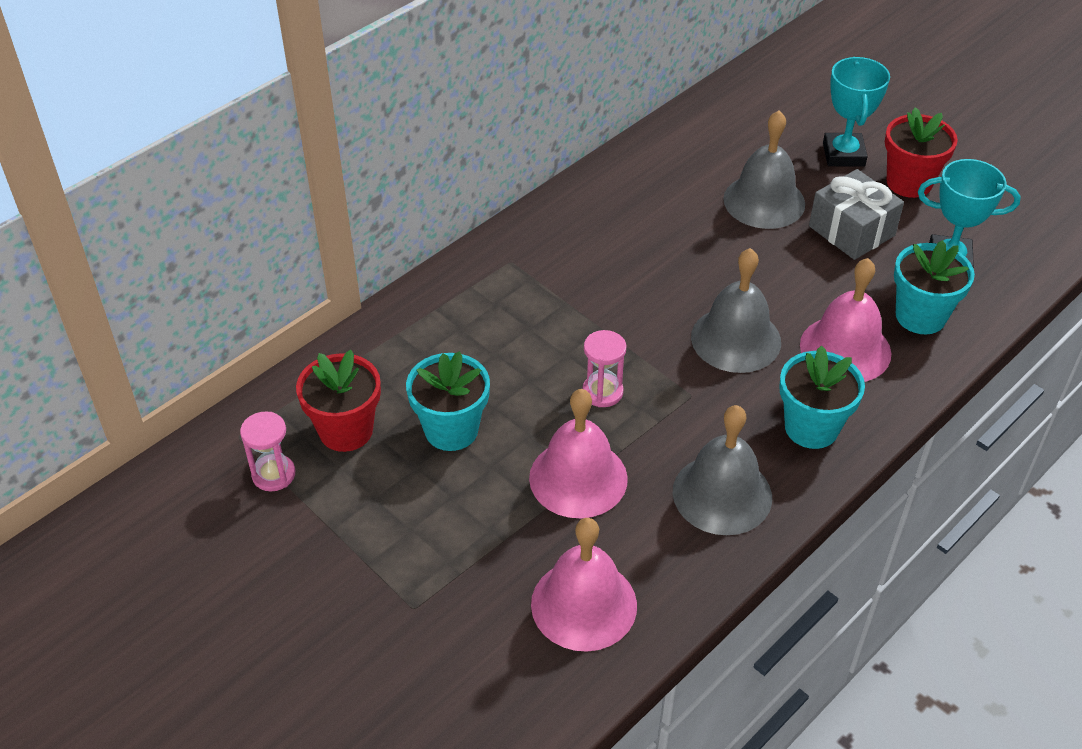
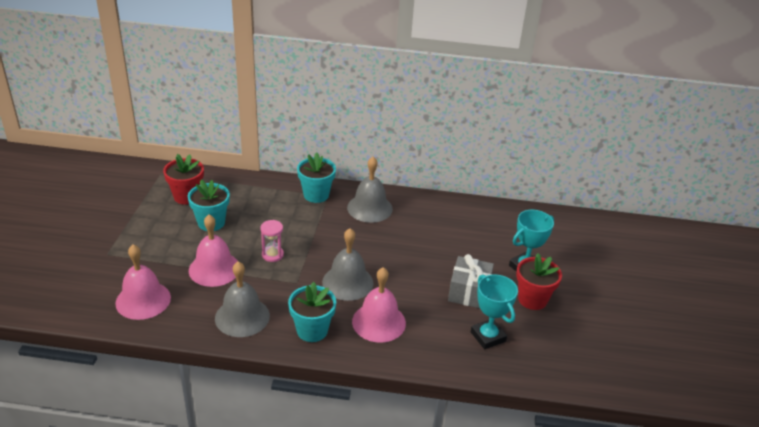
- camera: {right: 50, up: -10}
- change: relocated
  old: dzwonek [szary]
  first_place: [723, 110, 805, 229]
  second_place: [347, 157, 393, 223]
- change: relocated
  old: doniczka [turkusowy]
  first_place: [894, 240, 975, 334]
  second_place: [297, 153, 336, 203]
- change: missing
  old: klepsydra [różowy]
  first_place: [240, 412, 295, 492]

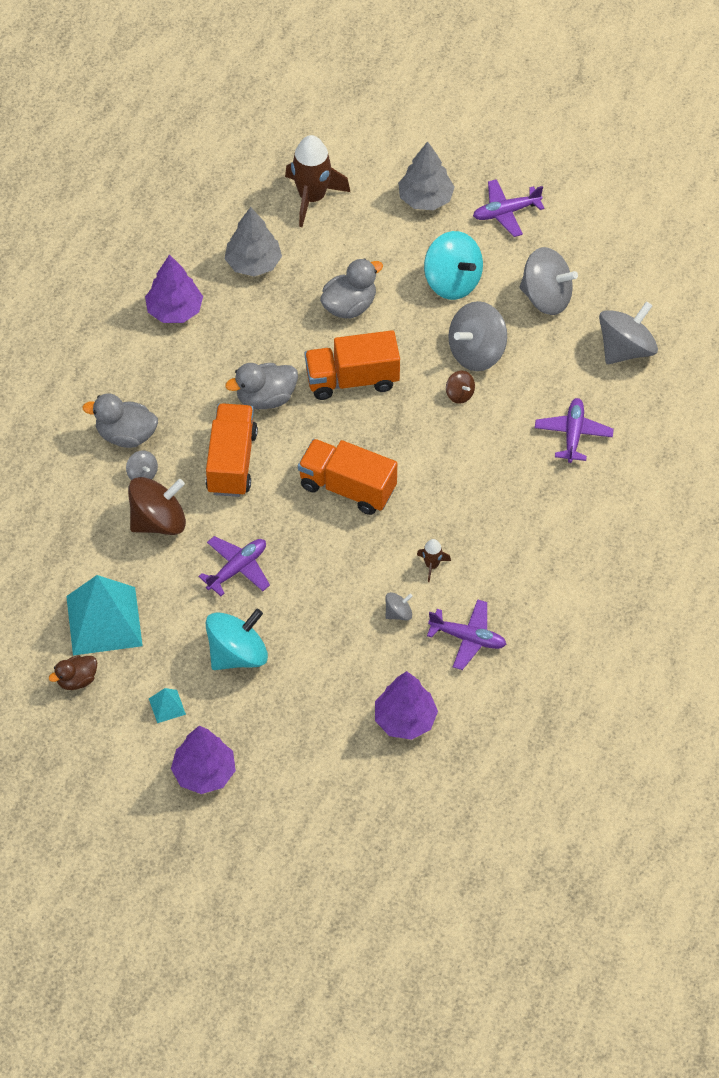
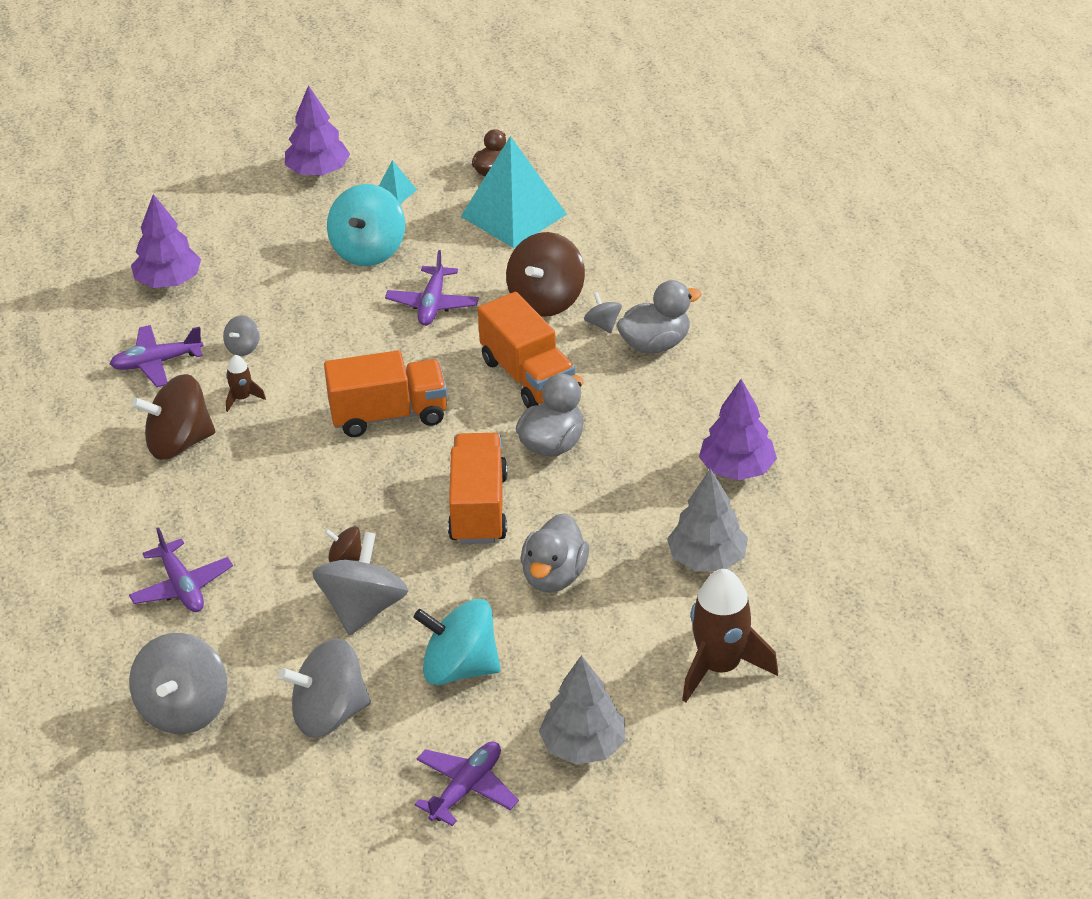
- camera: {right: 145, up: -15}
- change: spun
  old: ciężarówka [pomarańczowy]
  first_place: [305, 330, 400, 400]
  second_place: [448, 433, 508, 544]
  degrees: -45
- change: spun
  old: bączek [szary]
  first_place: [126, 450, 158, 480]
  second_place: [584, 292, 622, 333]
  degrees: 45
- change: appeared
  new: bączek [brązowy]
  second_place: [131, 374, 215, 460]

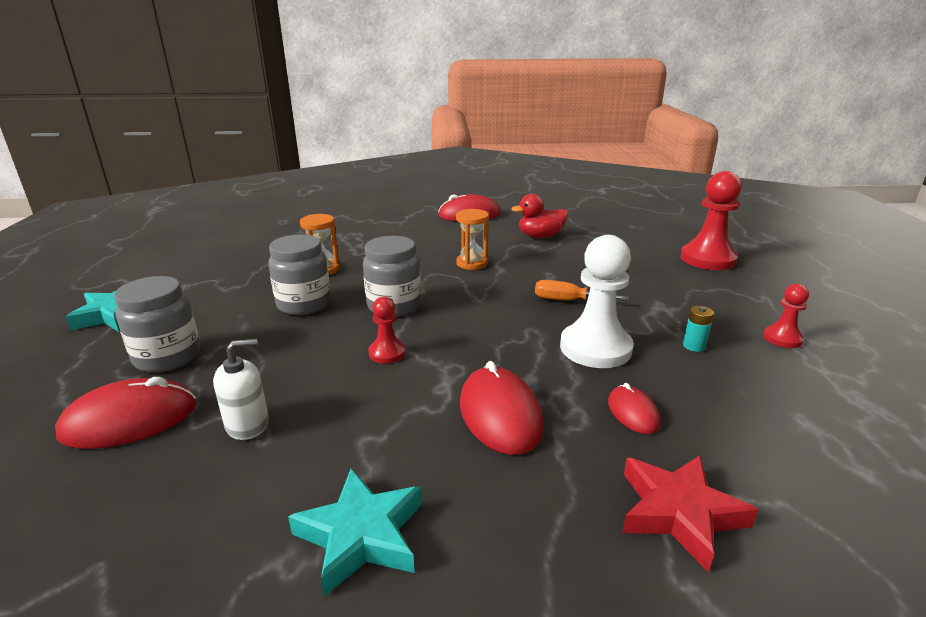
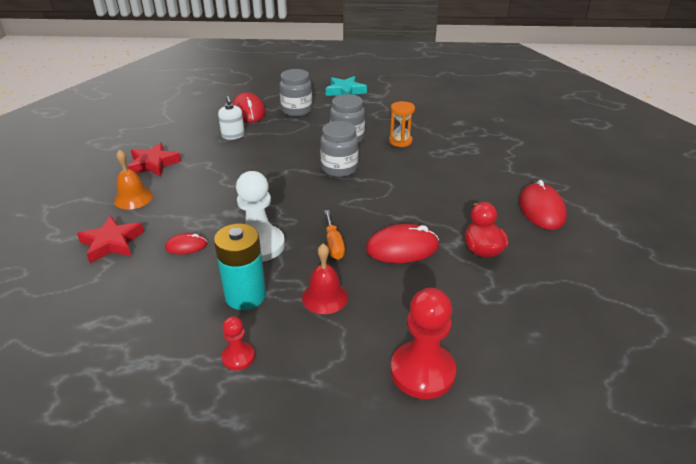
- camera: {right: 95, up: 10}
- change: missing
  old: klepsydra [pomarańczowy]
  first_place: [456, 209, 489, 270]
- change: spun
  old: śrubokręt [pomarańczowy]
  first_place: [535, 280, 628, 300]
  second_place: [324, 210, 345, 260]
  degrees: 150
- change: missing
  old: pionek [czerwony]
  first_place: [368, 297, 406, 364]
- change: size
  old: bateria [turkusowy]
  first_place: [683, 306, 714, 352]
  second_place: [214, 223, 266, 310]
  factor: 2.36
- change: relocated
  old: myszka [czerwony]
  first_place: [460, 361, 544, 455]
  second_place: [366, 224, 439, 263]
- change: colour
  old: gwiazda [turkusowy]
  new: gwiazda [czerwony]
  first_place: [288, 469, 422, 597]
  second_place: [127, 142, 181, 177]
- change: appeared
  new: dzwonek [pomarańczowy]
  second_place: [114, 149, 153, 209]
- change: appeared
  new: dzwonek [czerwony]
  second_place: [302, 244, 348, 314]

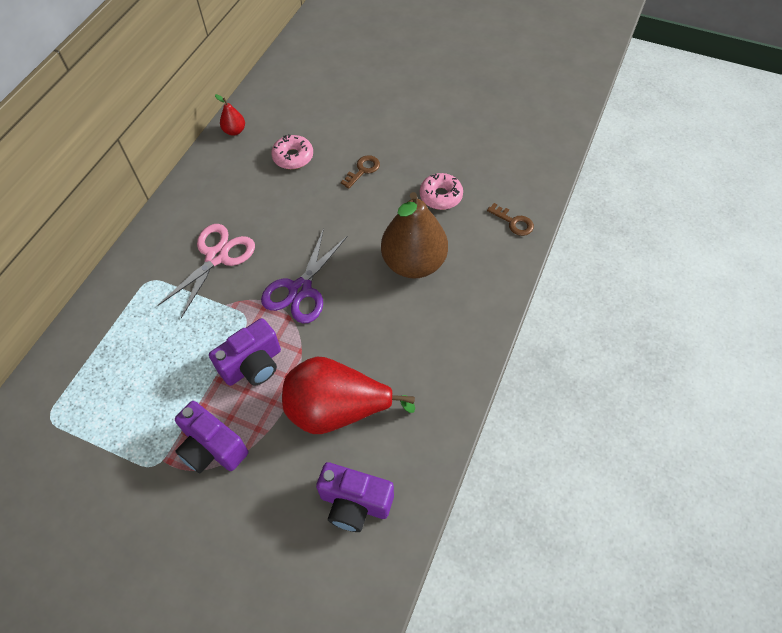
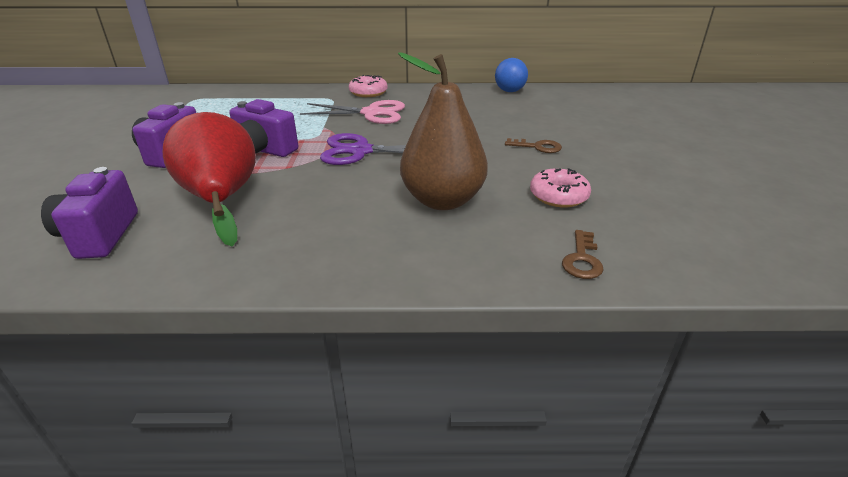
- camera: {right: 65, up: -25}
- change: exchanged
  old: gruszka [czerwony]
  new: piłka [niebieski]
  first_place: [215, 94, 245, 136]
  second_place: [495, 58, 528, 92]
- change: relocated
  old: donut [różowy]
  first_place: [271, 134, 313, 169]
  second_place: [349, 75, 388, 97]

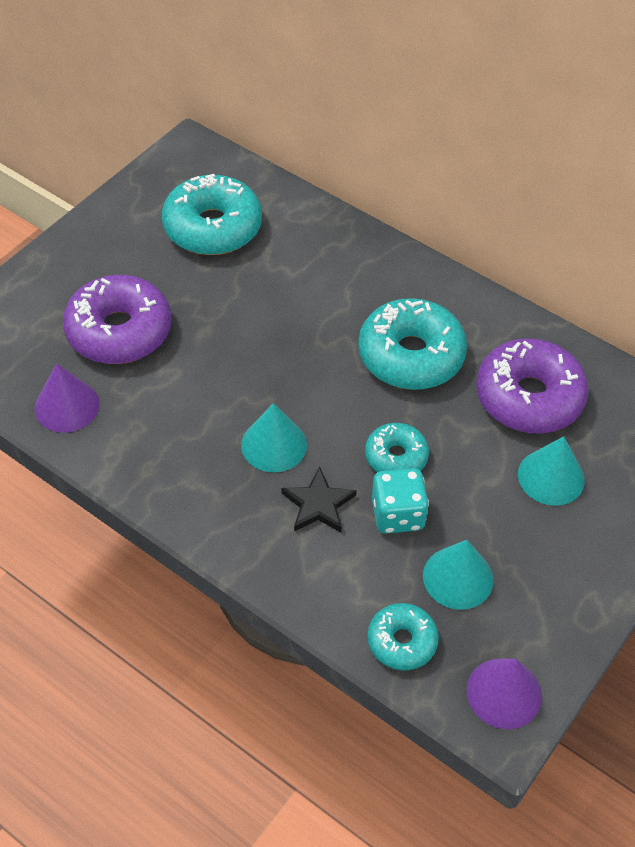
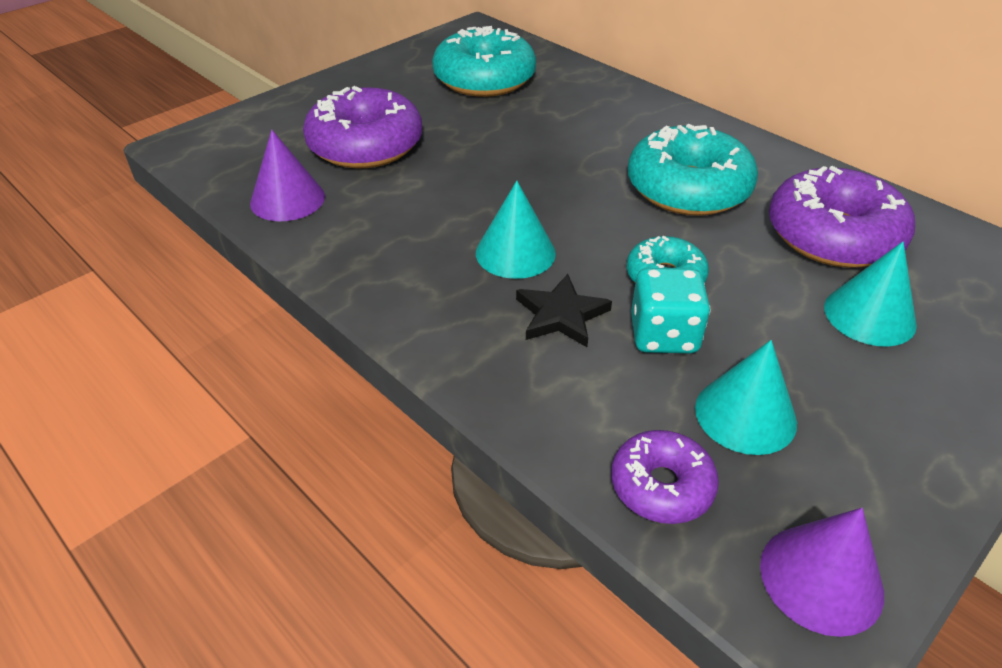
- camera: {right: 10, up: -10}
- change: colour
  old: donut [turkusowy]
  new: donut [fioletowy]
  first_place: [368, 603, 439, 671]
  second_place: [611, 430, 719, 524]

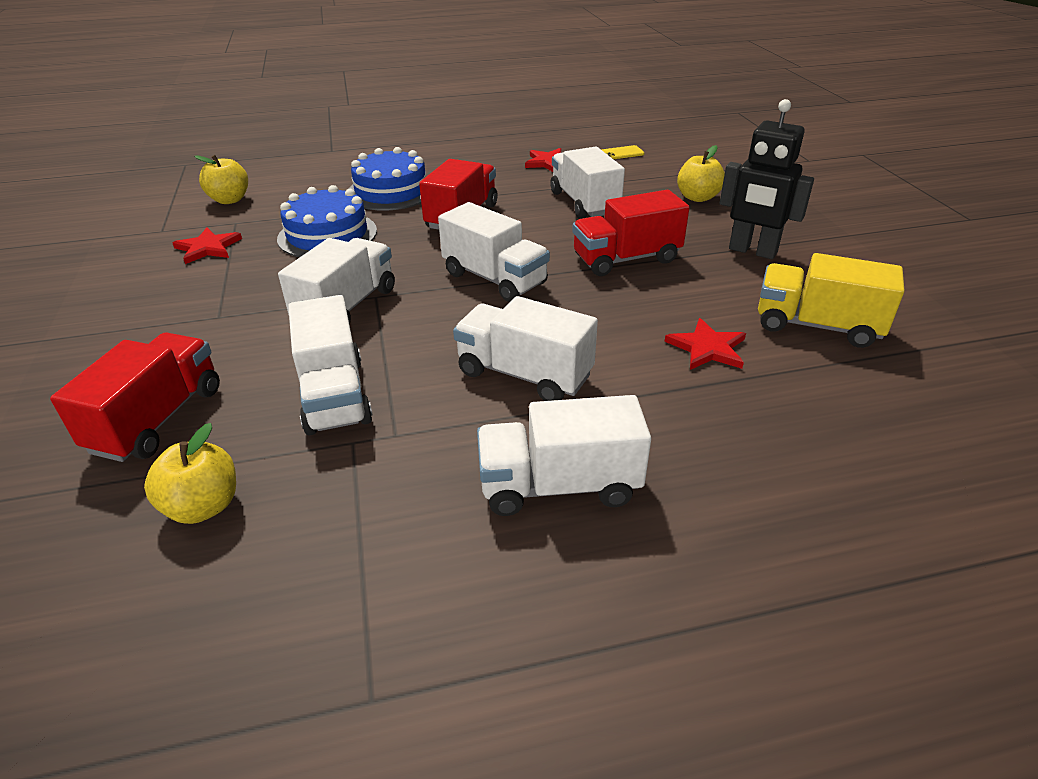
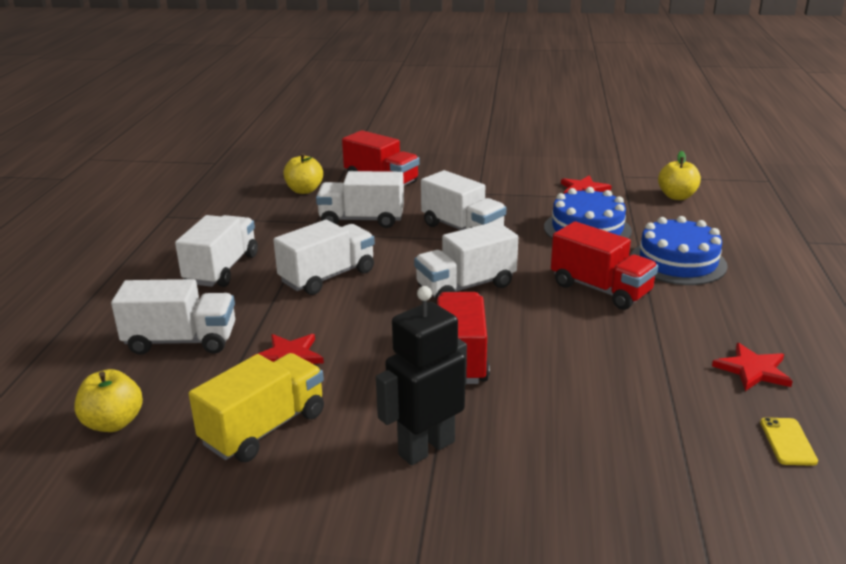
- camera: {right: 110, up: -10}
- change: relocated
  old: jabłko [żółty]
  first_place: [677, 145, 725, 202]
  second_place: [74, 369, 143, 432]
- change: relocated
  old: ciężarówka [biały]
  first_place: [550, 147, 625, 219]
  second_place: [111, 279, 235, 355]

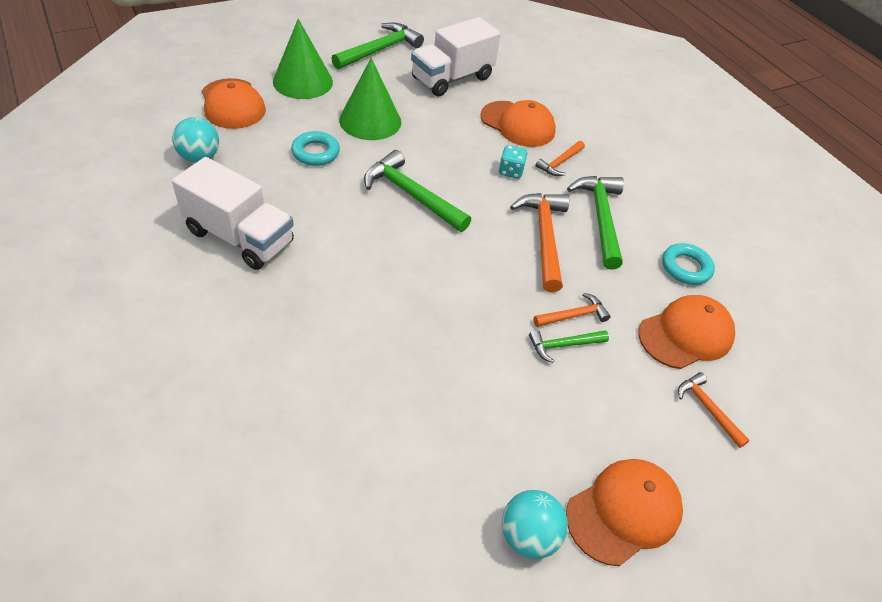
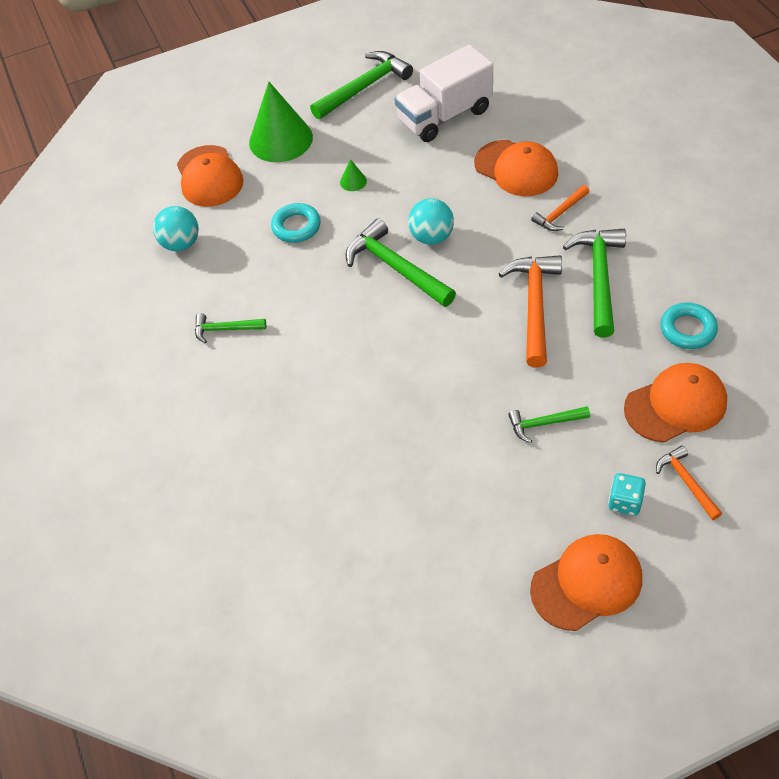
- camera: {right: 15, up: 5}
- change: size
  old: stożek [zielony]
  first_place: [339, 58, 401, 140]
  second_place: [340, 159, 367, 191]
  factor: 0.4
- change: relocated
  old: kostka do gry [turkusowy]
  first_place: [499, 145, 527, 179]
  second_place: [608, 473, 646, 516]
- change: exchanged
  old: ciężarówka [biały]
  new: młotek [zielony]
  first_place: [172, 157, 294, 270]
  second_place: [195, 313, 266, 344]
- change: missing
  old: młotek [pomarańczowy]
  first_place: [534, 293, 611, 327]
- change: relocated
  old: piłka [turkusowy]
  first_place: [502, 490, 568, 559]
  second_place: [408, 198, 454, 245]

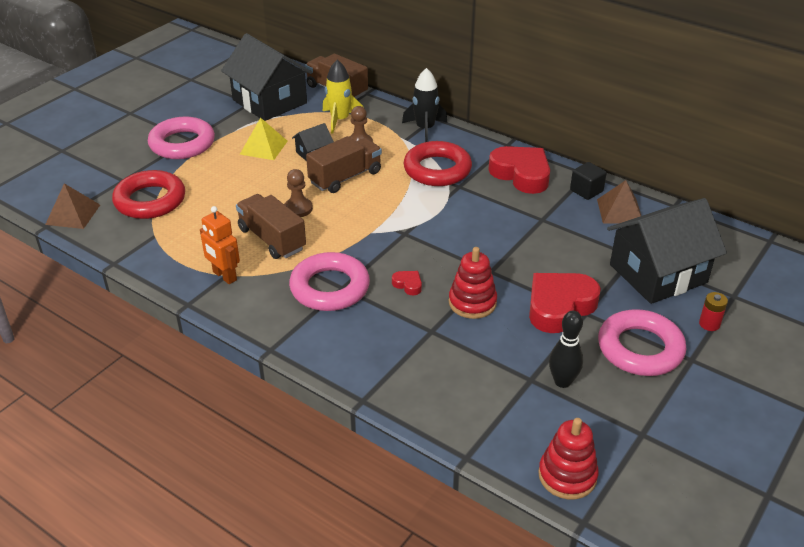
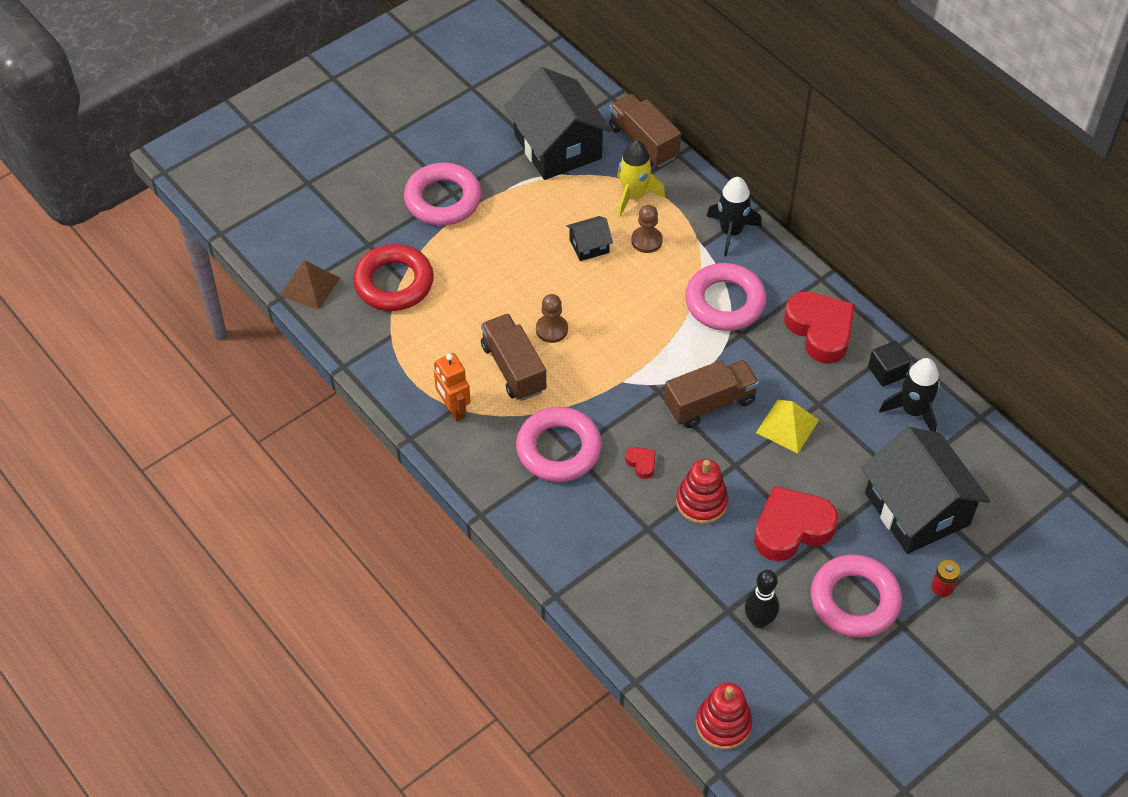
- camera: {right: 15, up: 15}
- change: relocated
  old: piramida [żółty]
  first_place: [240, 118, 288, 160]
  second_place: [756, 400, 819, 453]
- change: relocated
  old: ciężarówka [brązowy]
  first_place: [306, 136, 382, 193]
  second_place: [664, 360, 759, 428]
- change: colour
  old: pierścień [czerwony]
  new: pierścień [różowy]
  first_place: [404, 141, 472, 186]
  second_place: [685, 263, 766, 331]
- change: exchanged
  old: piramida [brązowy]
  new: rakieta [czarny]
  first_place: [597, 180, 641, 224]
  second_place: [879, 358, 940, 432]
- change: spun
  old: domek [czarny]
  first_place: [607, 198, 727, 304]
  second_place: [861, 427, 990, 554]
  degrees: 75

